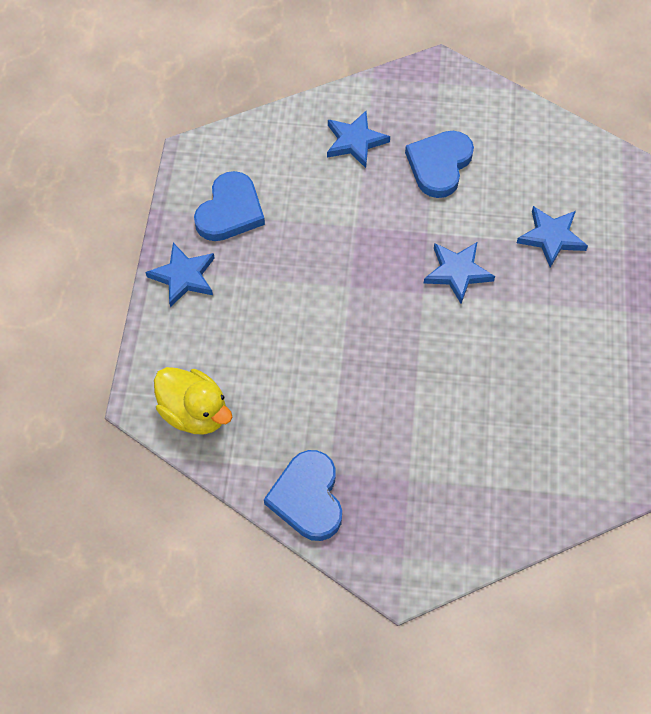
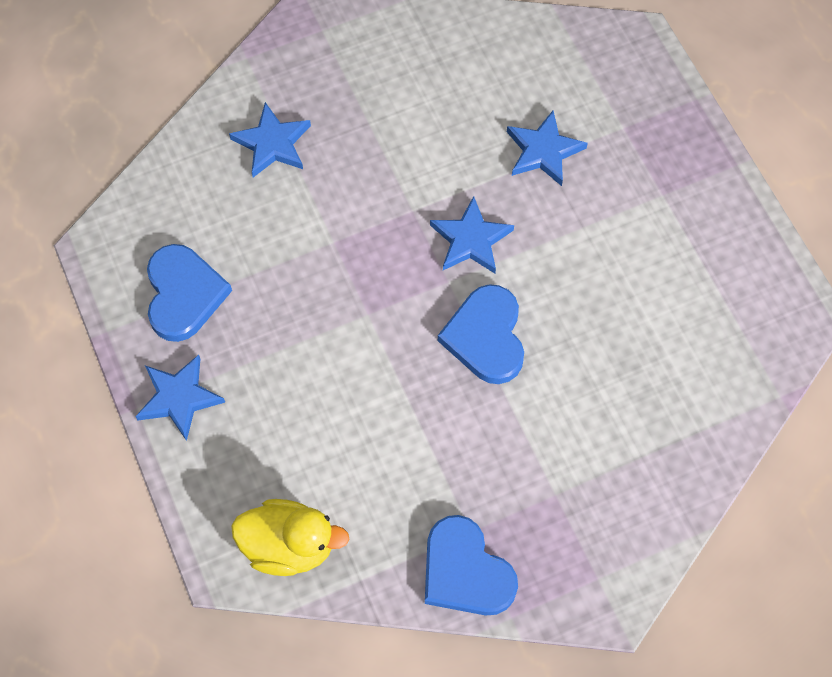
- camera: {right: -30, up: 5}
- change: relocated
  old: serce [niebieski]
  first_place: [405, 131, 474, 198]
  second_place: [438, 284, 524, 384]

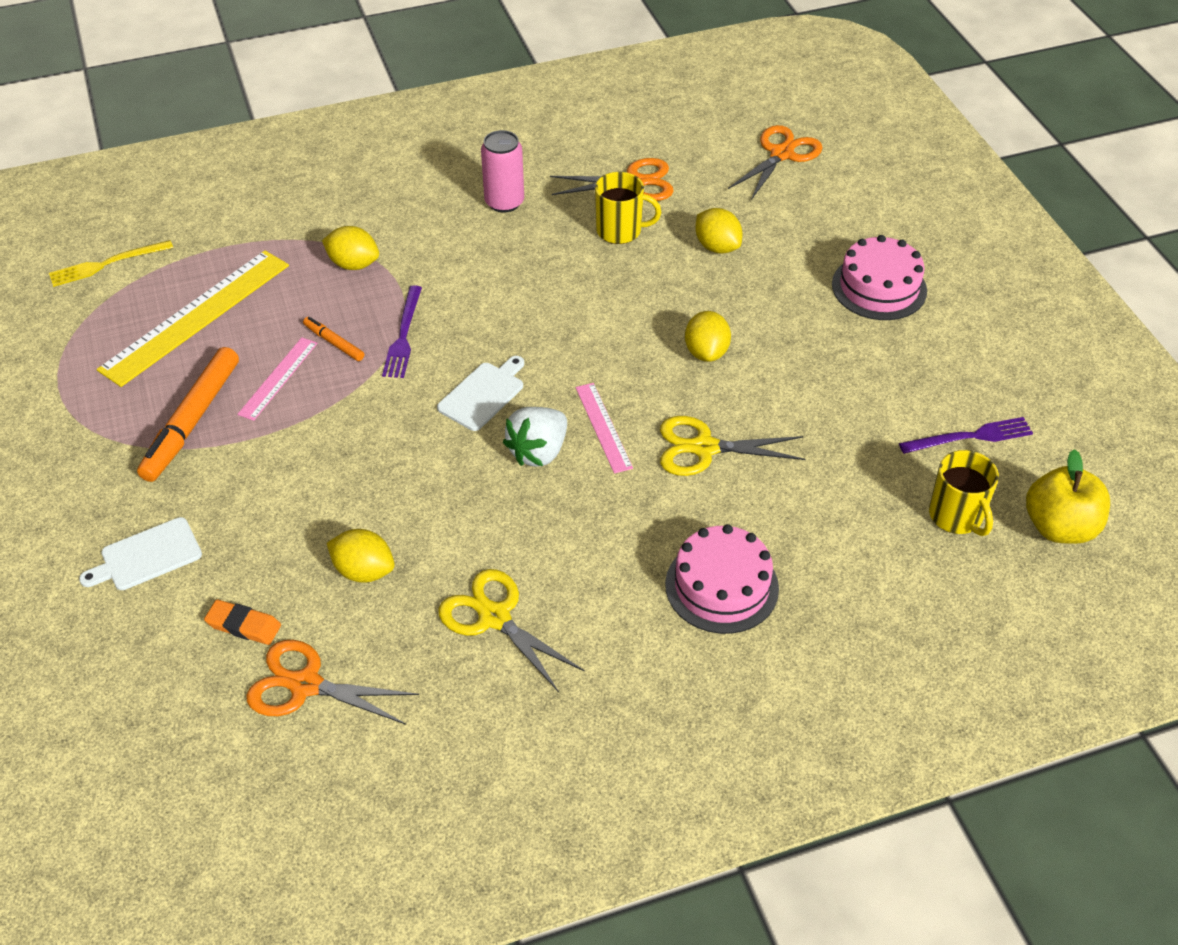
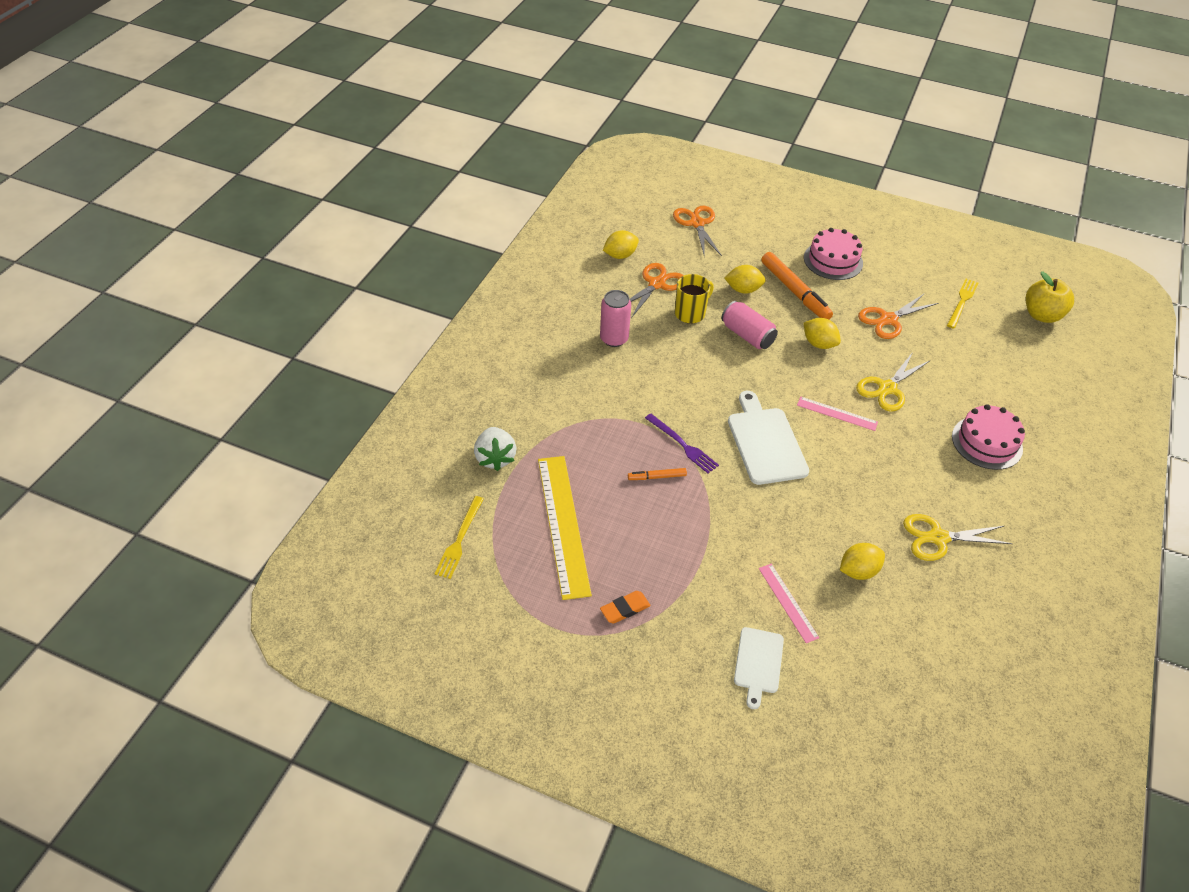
- camera: {right: -50, up: 0}
- change: relocated
  old: cytryna [żółty]
  first_place: [322, 226, 379, 270]
  second_place: [603, 230, 639, 259]
- change: relocated
  old: linijka [różowy]
  first_place: [237, 337, 318, 421]
  second_place: [759, 564, 819, 643]
- change: relocated
  old: flamaster [pomarańczowy]
  first_place: [137, 347, 239, 482]
  second_place: [761, 252, 833, 320]
- change: size
  old: deska do krojenia [biały]
  first_place: [437, 356, 524, 431]
  second_place: [728, 391, 809, 485]
  factor: 1.62
- change: relocated
  old: truskawka [biały]
  first_place: [503, 407, 567, 467]
  second_place: [474, 427, 516, 471]
- change: colour
  old: widelec [fioletowy]
  new: widelec [żółty]
  first_place: [899, 417, 1033, 454]
  second_place: [947, 279, 978, 328]
- change: missing
  old: kubek [żółty]
  first_place: [929, 450, 999, 536]
- change: relocated
  old: gumka do mazania [pomarańczowy]
  first_place: [204, 600, 281, 645]
  second_place: [600, 591, 651, 623]
- change: relocated
  old: nożyczki [pomarańczowy]
  first_place: [246, 640, 419, 725]
  second_place: [858, 293, 938, 339]
- change: appeared
  new: puszka [różowy]
  second_place: [721, 301, 778, 349]

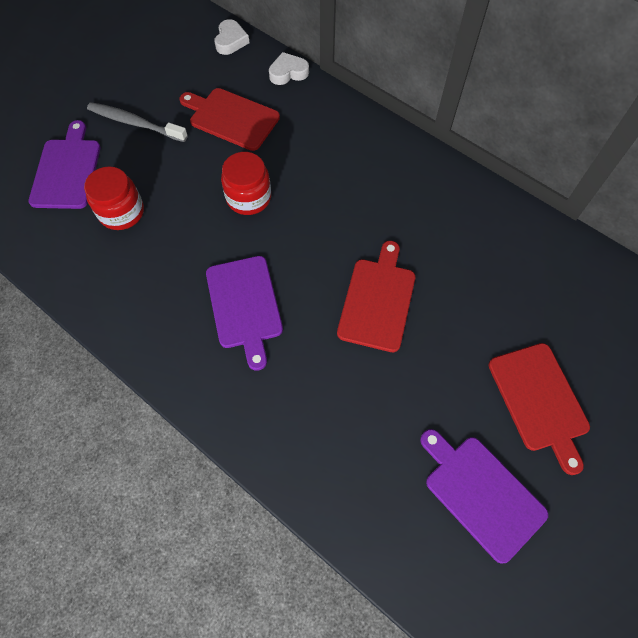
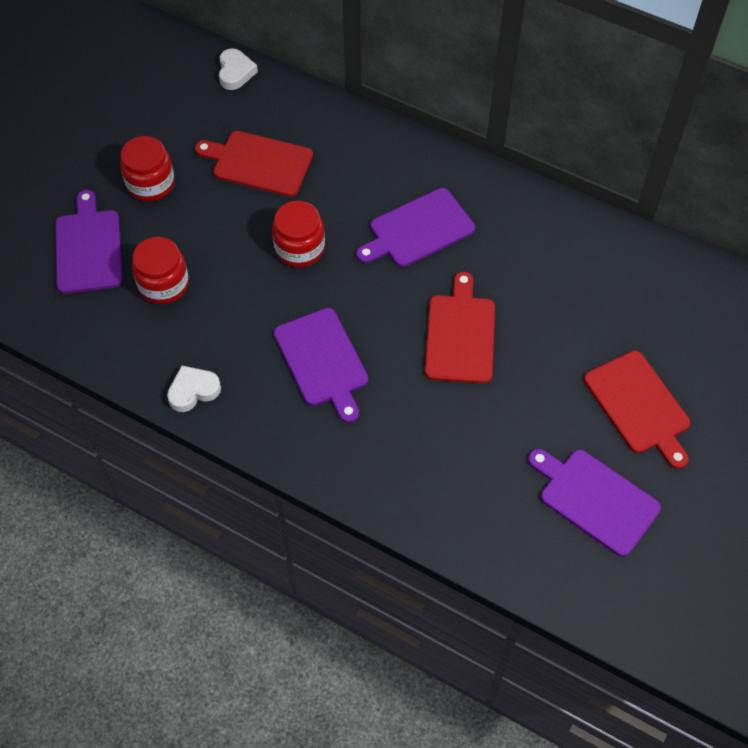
- camera: {right: -10, up: -5}
- change: relocated
  old: serce [biały]
  first_place: [269, 52, 309, 85]
  second_place: [167, 366, 221, 412]
- change: exchanged
  old: szczoteczka do zębów [szary]
  new: słoik [czerwony]
  first_place: [87, 102, 188, 142]
  second_place: [120, 136, 175, 202]
- change: appeared
  new: deska do krojenia [fioletowy]
  second_place: [356, 188, 475, 267]

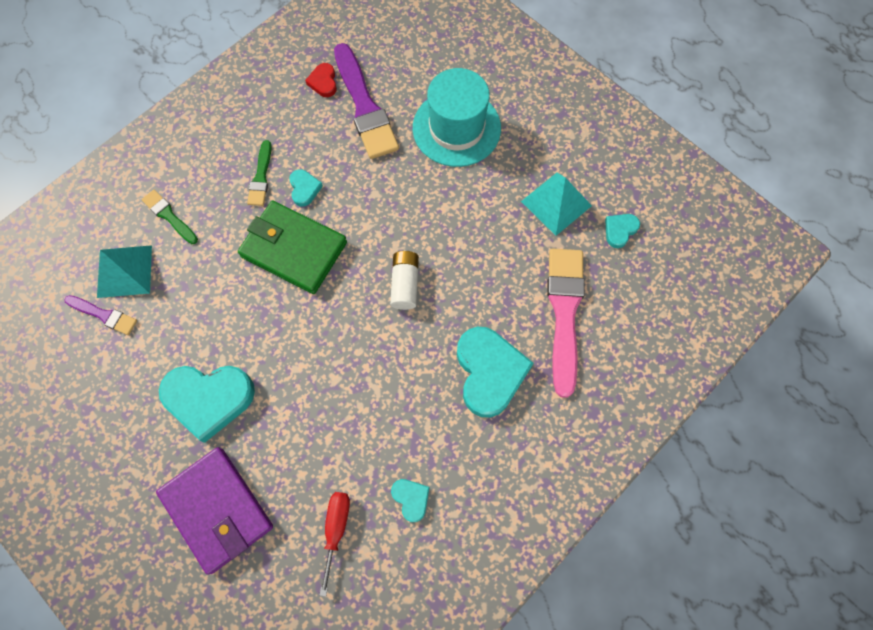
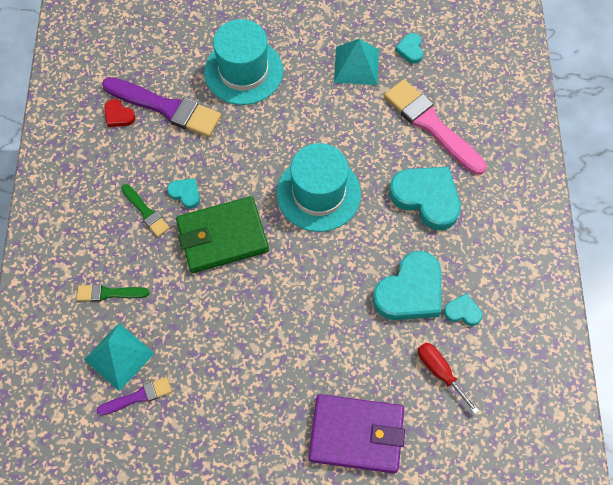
- camera: {right: -45, up: -5}
- change: exchanged
  old: bateria [biały]
  new: kapelusz [turkusowy]
  first_place: [390, 250, 419, 310]
  second_place: [277, 143, 361, 232]
- change: relocated
  old: serce [turkusowy]
  first_place: [159, 366, 255, 443]
  second_place: [373, 251, 441, 320]

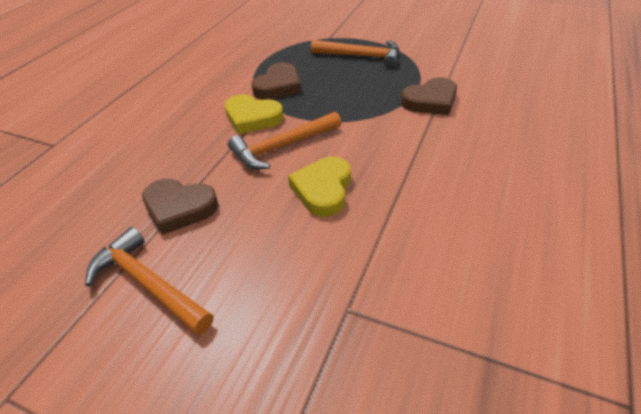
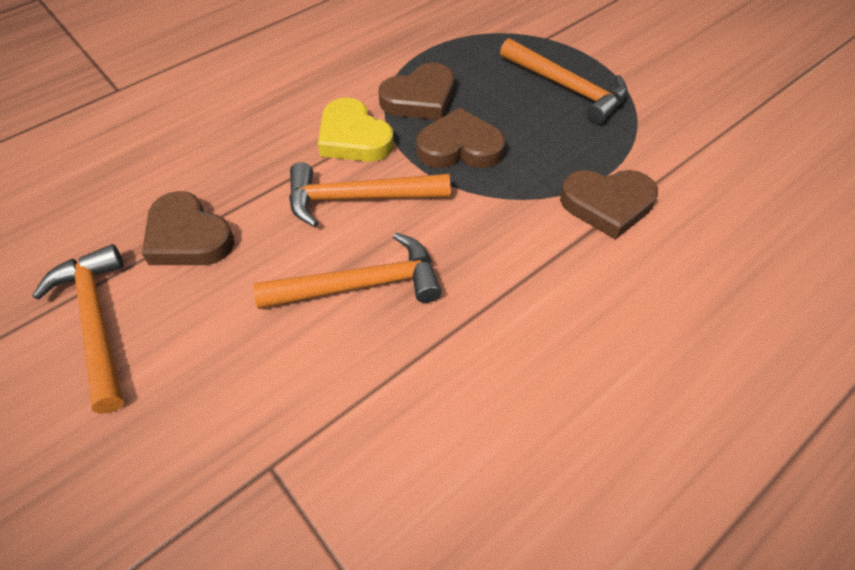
- camera: {right: 25, up: 10}
- change: exchanged
  old: serce [żółty]
  new: młotek [pomarańczowy]
  first_place: [288, 156, 351, 217]
  second_place: [253, 233, 442, 309]
- change: appeared
  new: serce [brązowy]
  second_place: [416, 107, 505, 168]

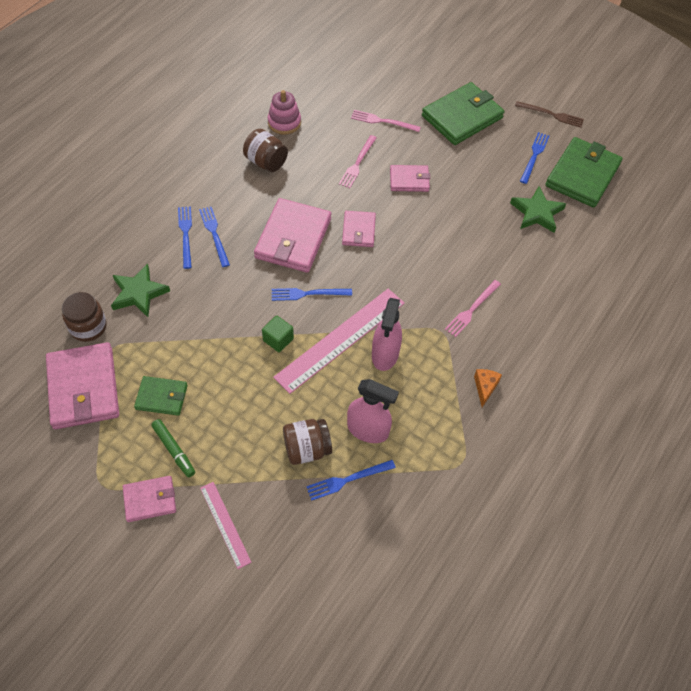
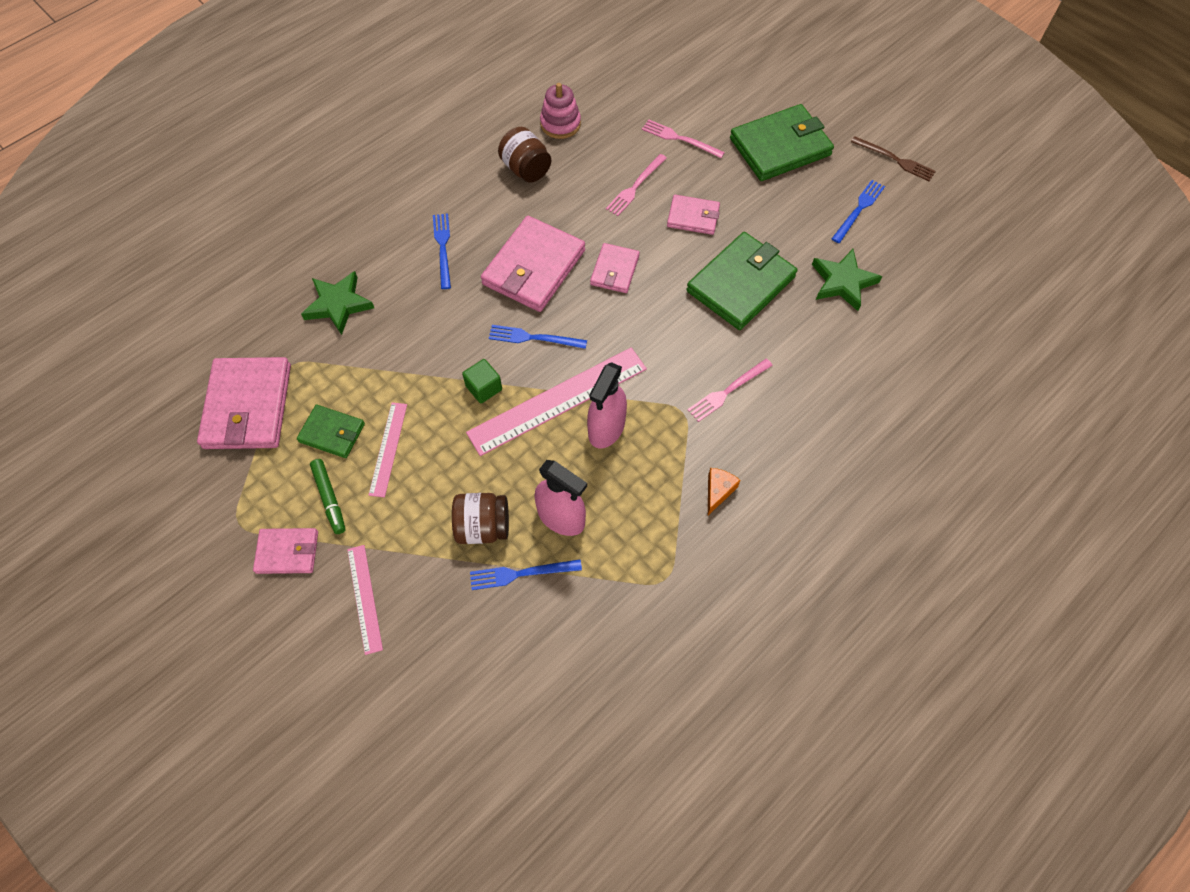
- camera: {right: 15, up: 5}
- change: relocated
  old: portfel [zielony]
  first_place: [545, 137, 623, 208]
  second_place: [686, 232, 798, 330]
- change: missing
  old: widelec [niebieski]
  first_place: [178, 206, 192, 269]
- change: missing
  old: słoik [brązowy]
  first_place: [62, 292, 107, 342]
- change: appeared
  new: linijka [różowy]
  second_place: [369, 402, 407, 498]

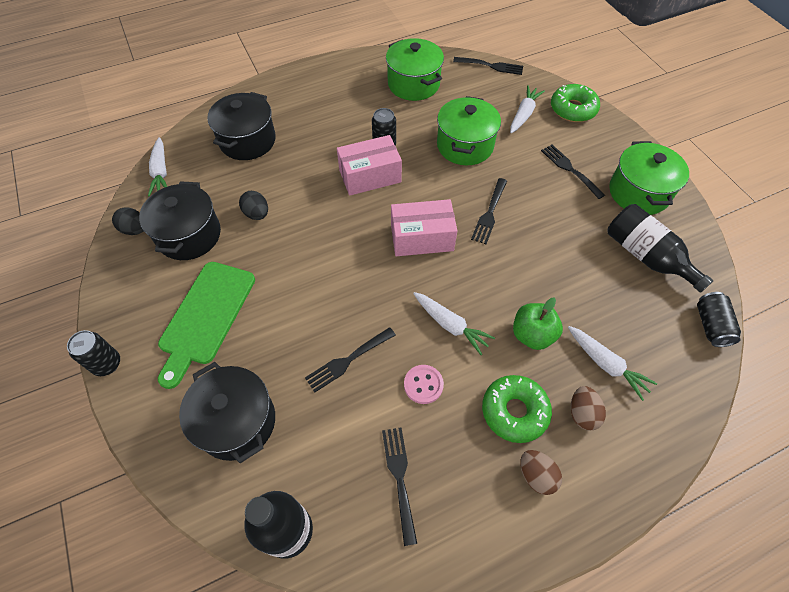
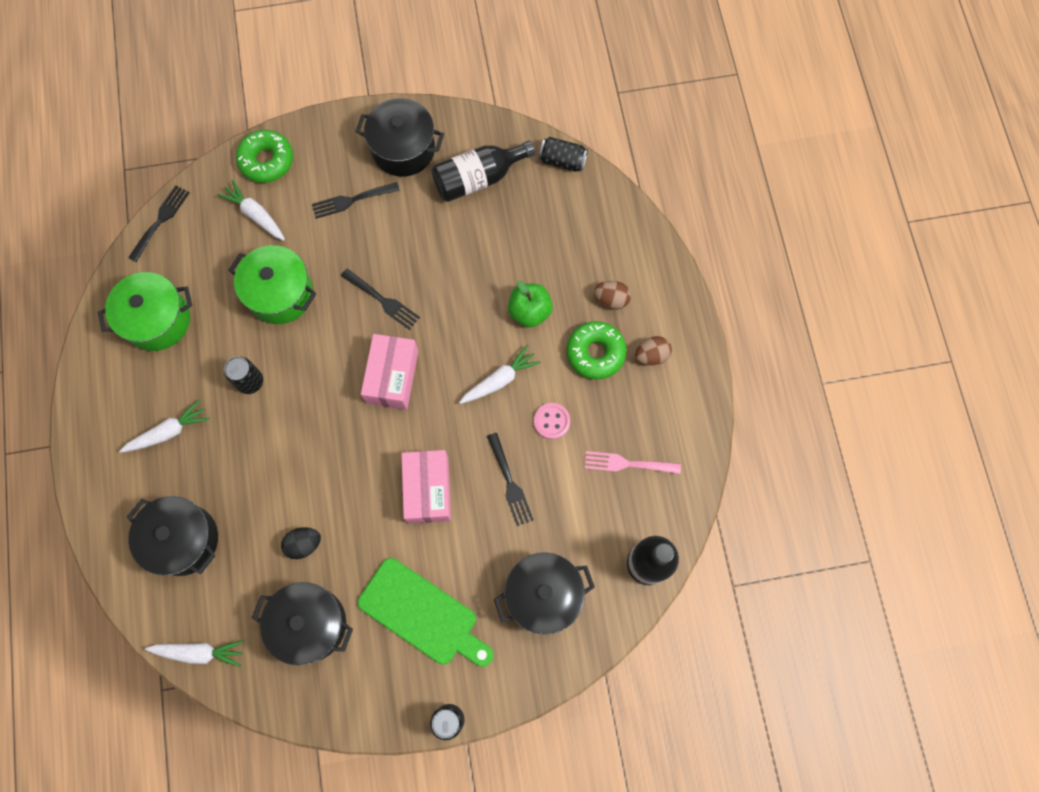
- camera: {right: -75, up: 15}
- change: relocated
  old: pudełko [różowy]
  first_place: [337, 135, 402, 196]
  second_place: [401, 450, 451, 524]
- change: colour
  old: garnek [zielony]
  new: garnek [czarny]
  first_place: [609, 141, 689, 215]
  second_place: [355, 98, 444, 177]
- change: missing
  old: jajko [czarny]
  first_place: [112, 207, 143, 235]
- change: relocated
  old: marchewka [biały]
  first_place: [568, 326, 657, 401]
  second_place: [119, 400, 210, 453]
- change: colour
  old: widelec [czarny]
  new: widelec [różowy]
  first_place: [382, 428, 417, 546]
  second_place: [584, 451, 681, 474]

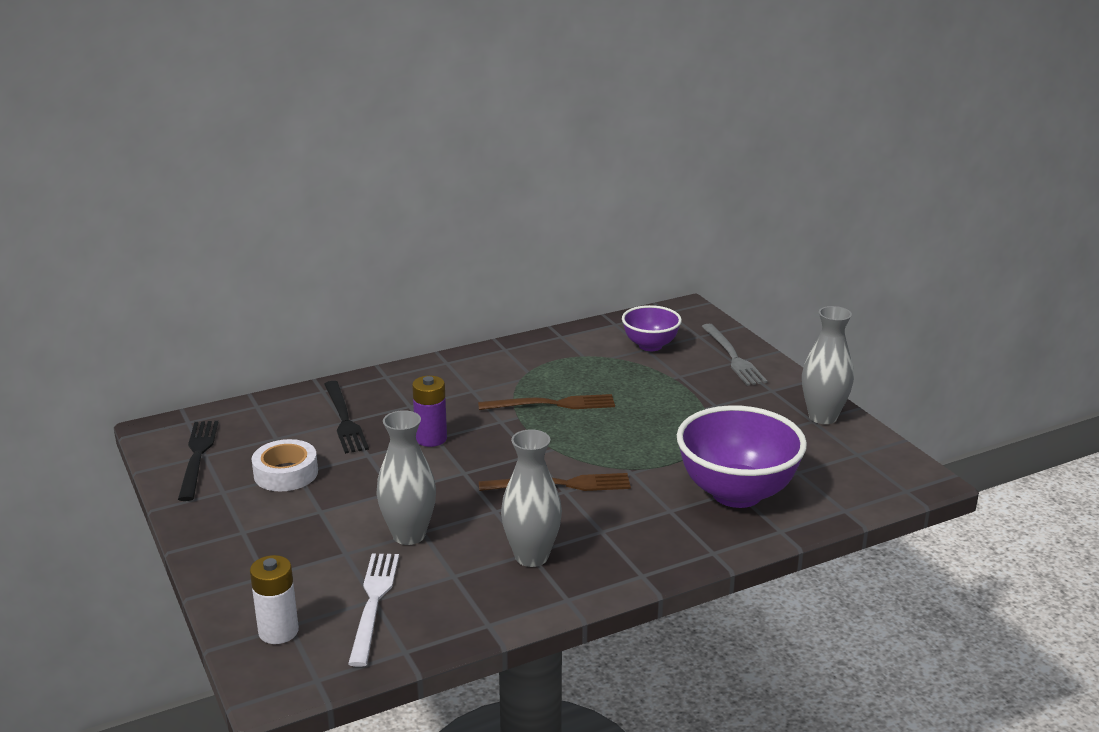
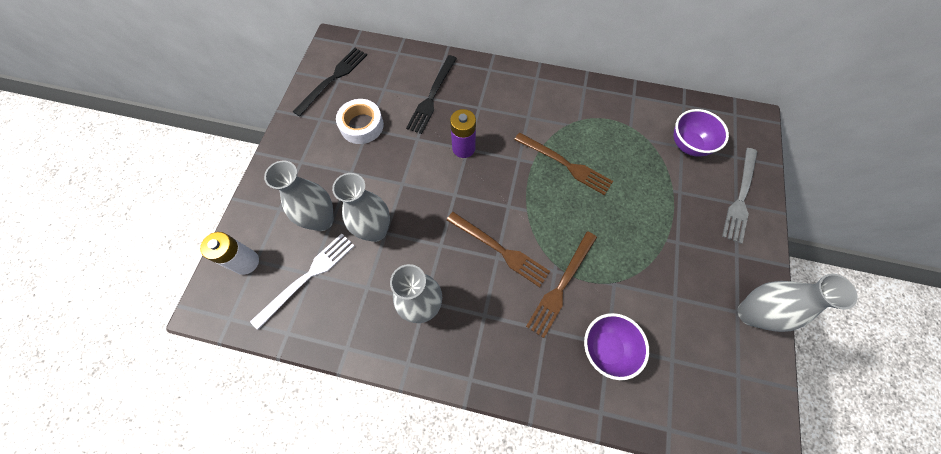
- camera: {right: 40, up: 40}
- change: size
  old: miska [fioletowy]
  first_place: [677, 405, 807, 508]
  second_place: [584, 313, 649, 380]
  factor: 0.57
- change: appeared
  new: wazon [szary]
  second_place: [264, 161, 334, 231]
- change: appeared
  new: widelec [brązowy]
  second_place: [526, 231, 597, 338]

